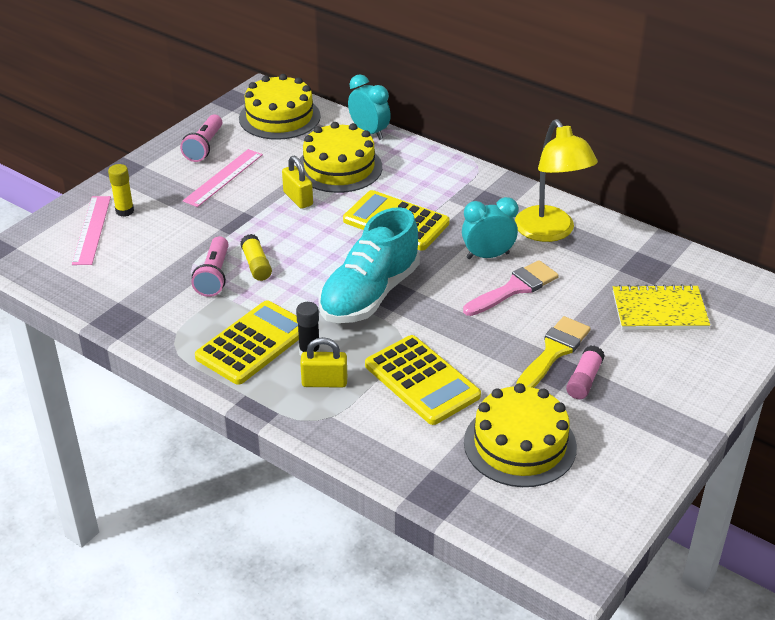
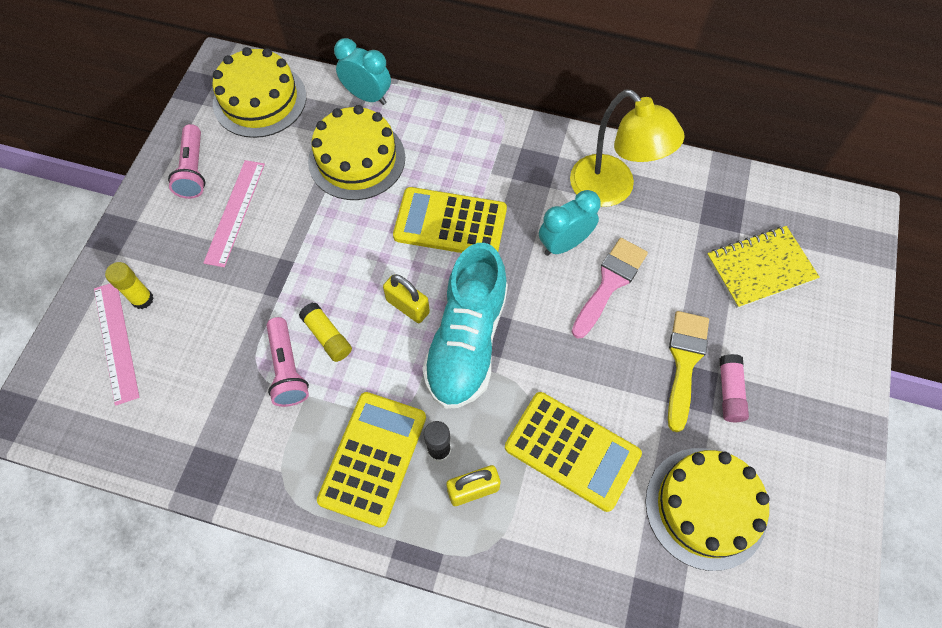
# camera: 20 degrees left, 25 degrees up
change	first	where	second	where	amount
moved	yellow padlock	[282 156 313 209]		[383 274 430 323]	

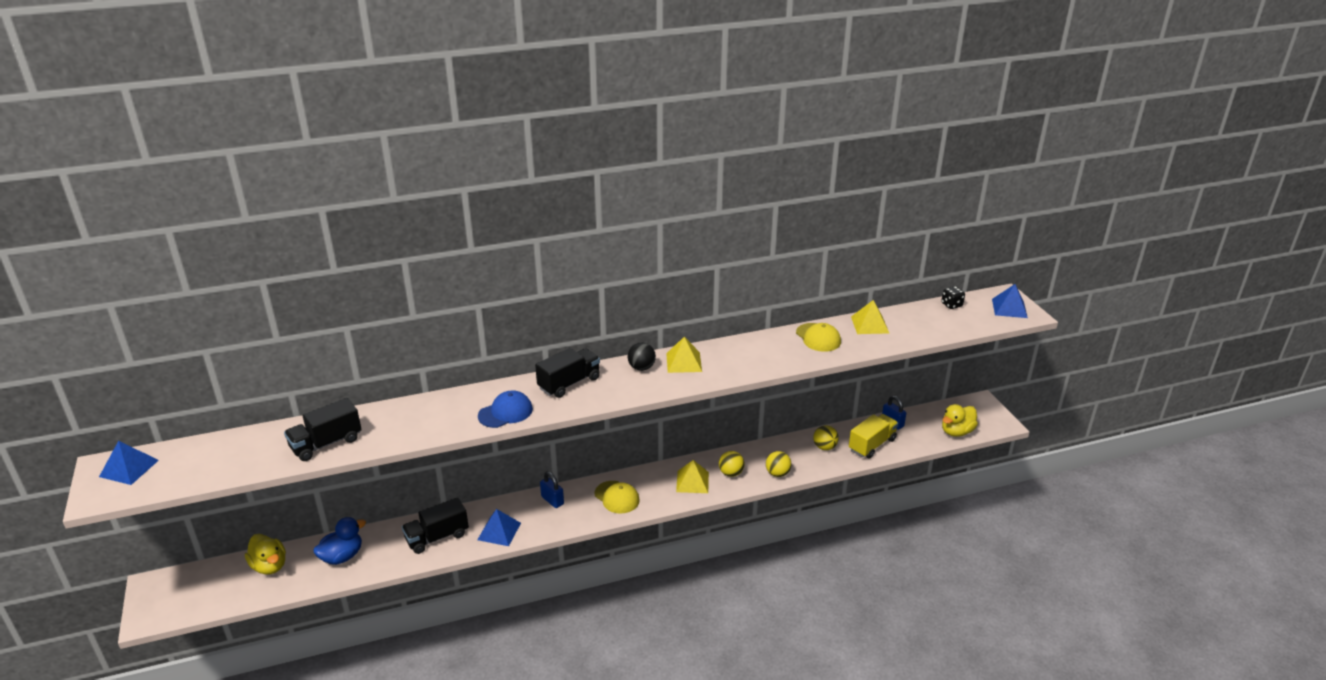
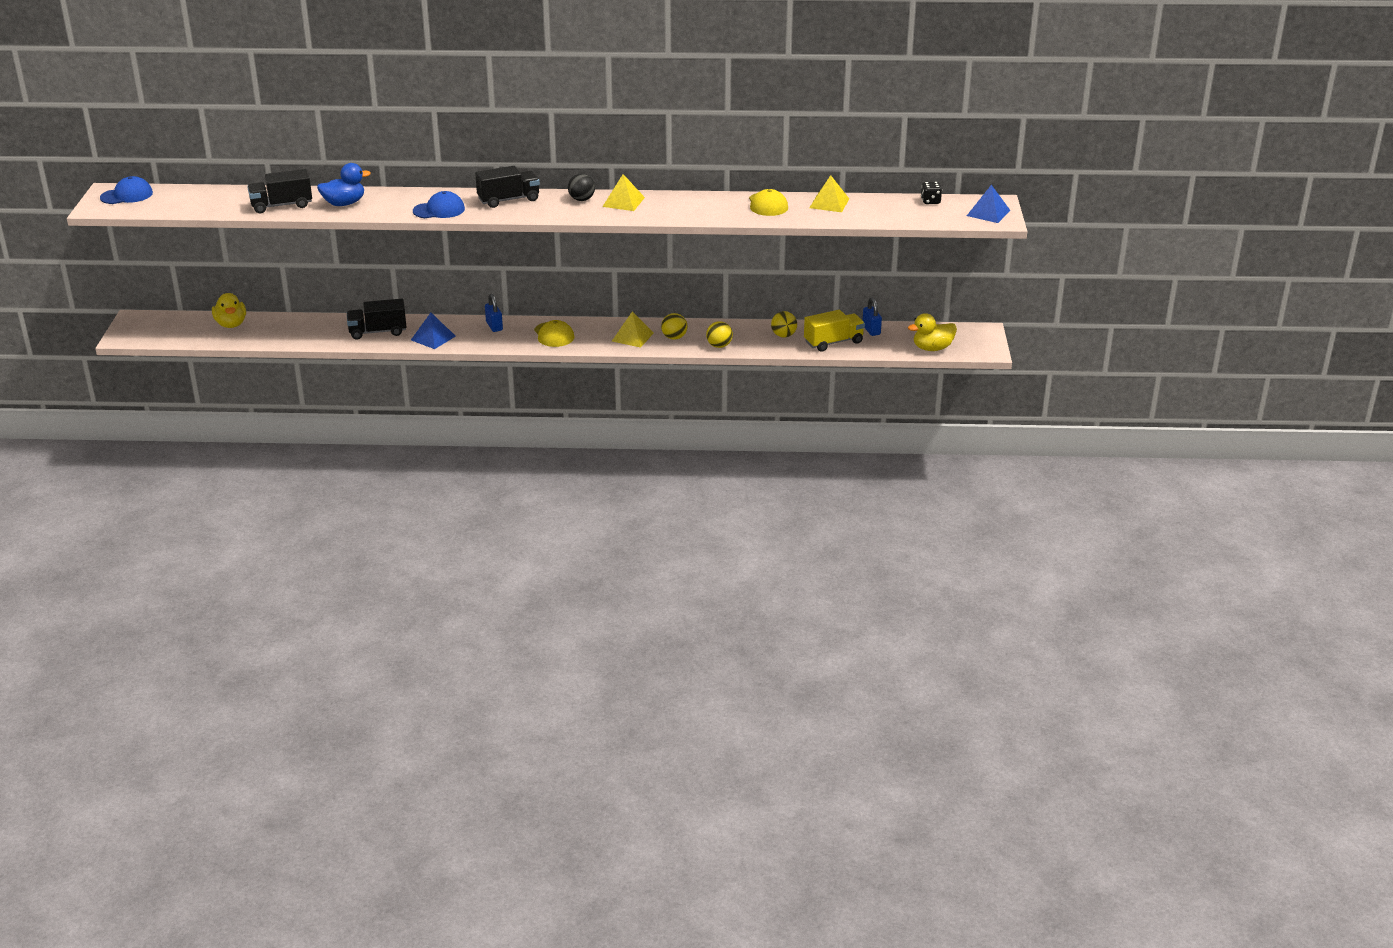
# camera: 20 degrees right, 0 degrees up
change	first	where	second	where	amount
moved	blue duck	[313 517 366 565]		[317 163 371 206]	
replaced	blue pyramid	[99 441 159 485]	blue cap	[100 176 153 204]	

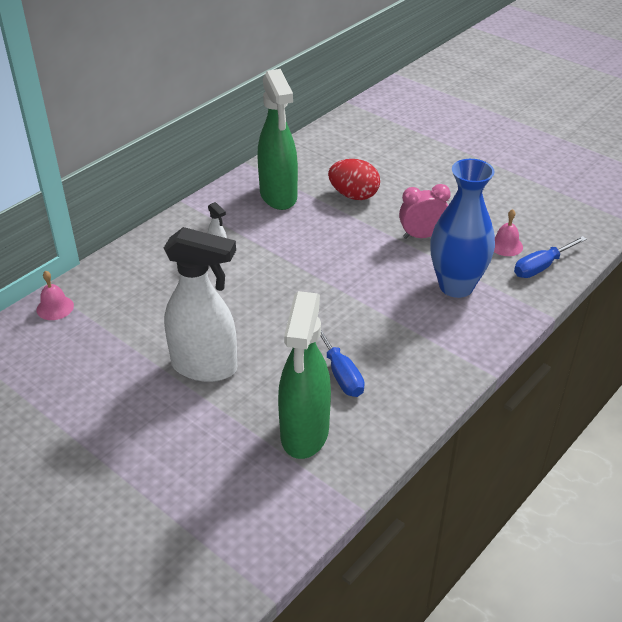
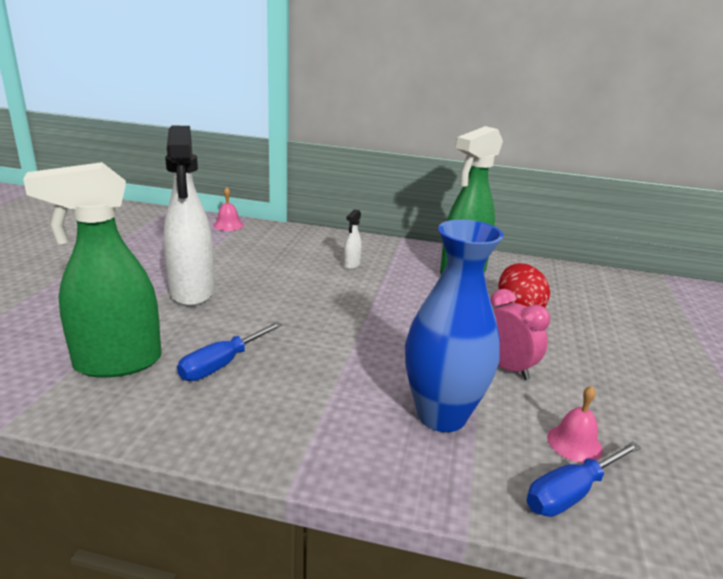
# camera: 60 degrees right, 15 degrees down
change	first	where	second	where	amount
turned	blue screwdriver	[514 236 587 278]		[526 441 641 517]	60 degrees counterclockwise

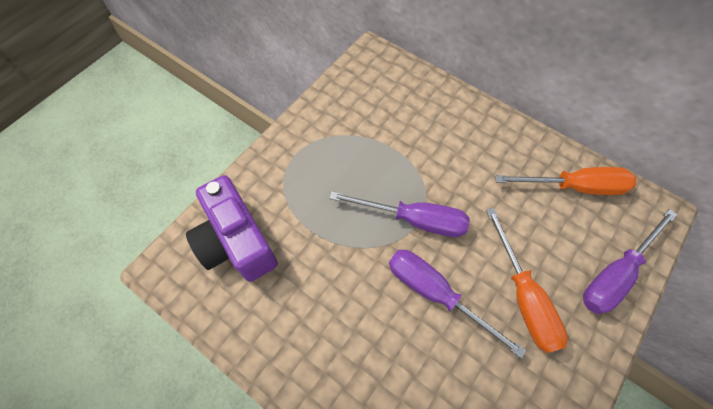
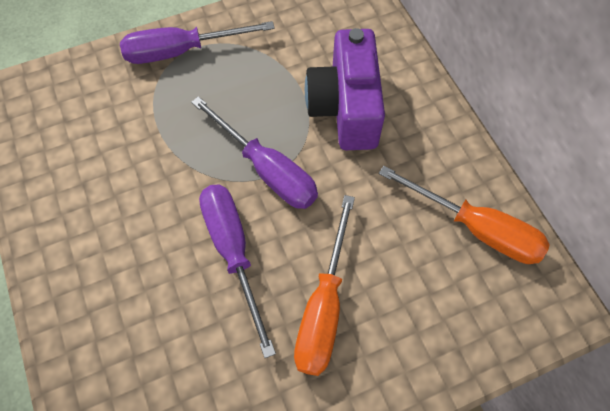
# camera: 30 degrees right, 0 degrees up
change	first	where	second	where	amount
moved	purple camera	[186 175 278 282]		[305 28 385 150]	
moved	purple screwdriver	[583 209 677 314]		[120 21 275 64]	

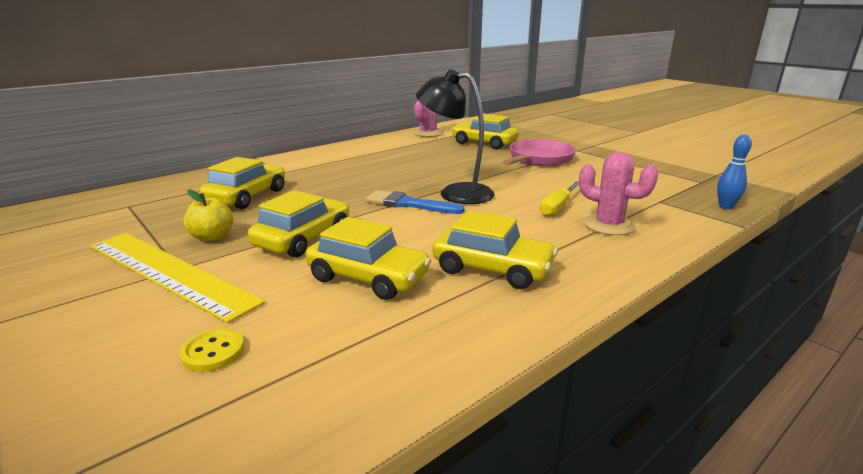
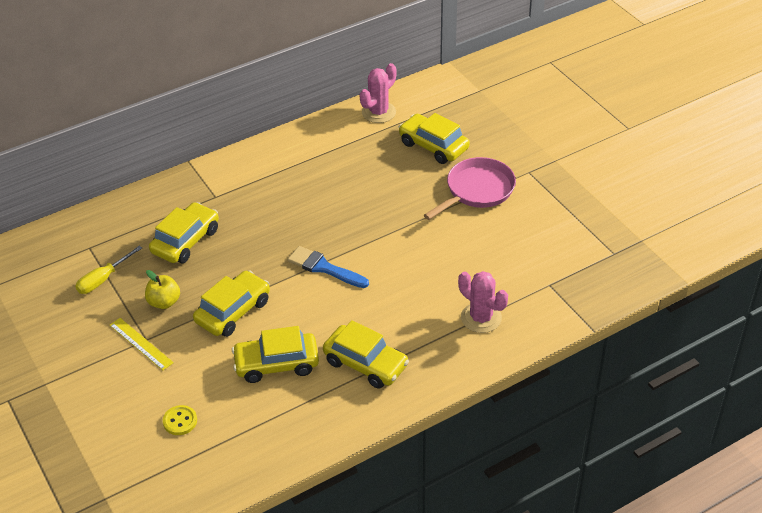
# camera: 10 degrees right, 20 degrees up
change	first	where	second	where	amount
removed	black lamp	[416 69 495 204]			
removed	blue bowling pin	[717 135 752 209]			
moved	yellow screwdriver	[540 181 579 216]		[75 246 142 294]	
turned	yellow car	[306 217 431 300]		[232 326 319 383]	135 degrees clockwise
resized	yellow ruler	[90 233 265 323]		[110 318 174 370]	x0.50

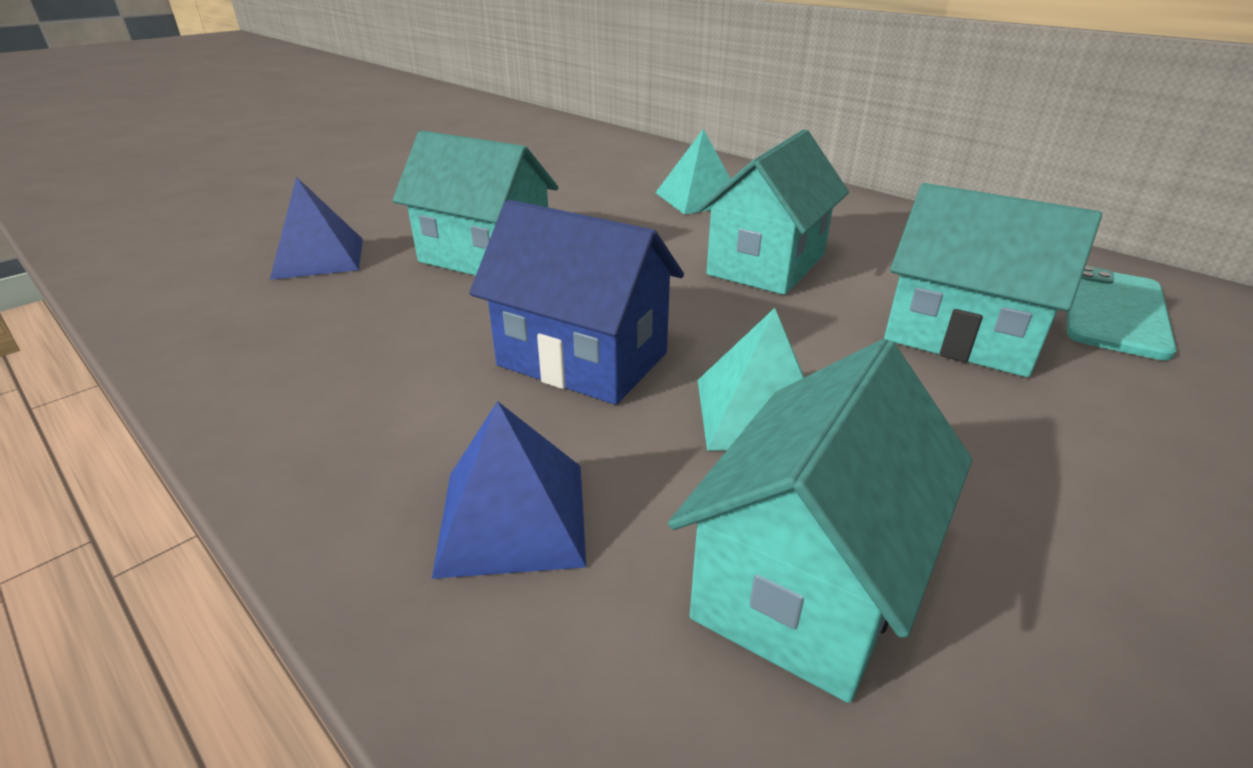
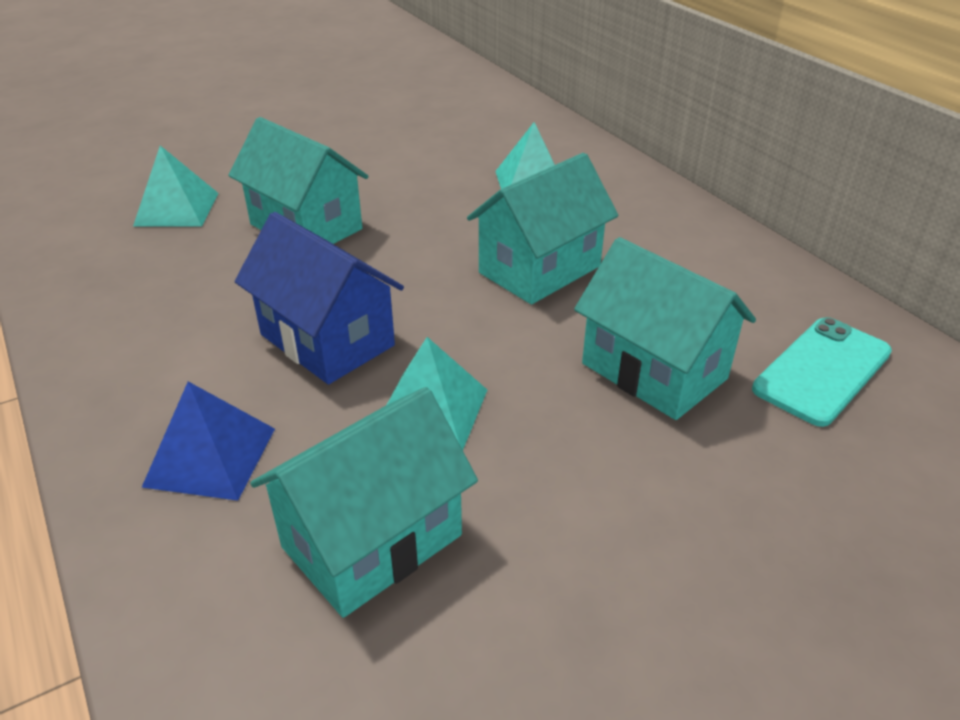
# camera: 15 degrees right, 5 degrees up
change	first	where	second	where	amount
recoloured	blue pyramid	[270 177 363 280]	turquoise pyramid	[133 146 219 227]	

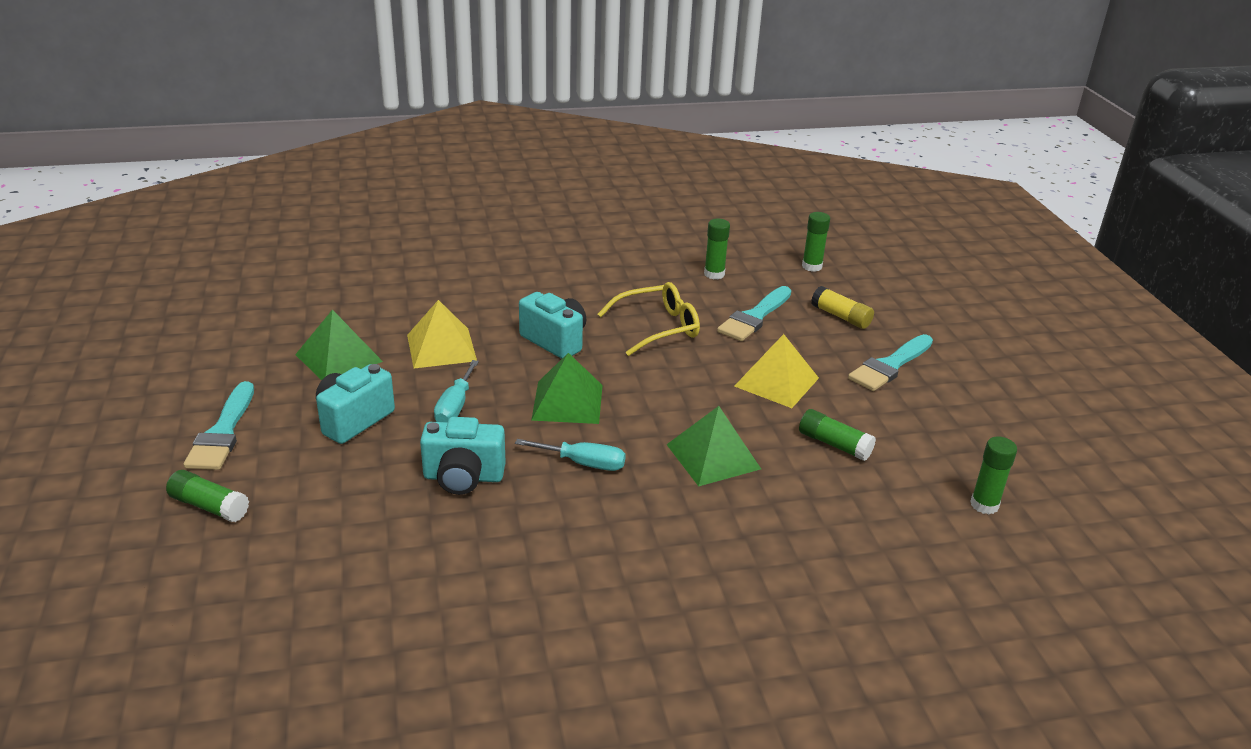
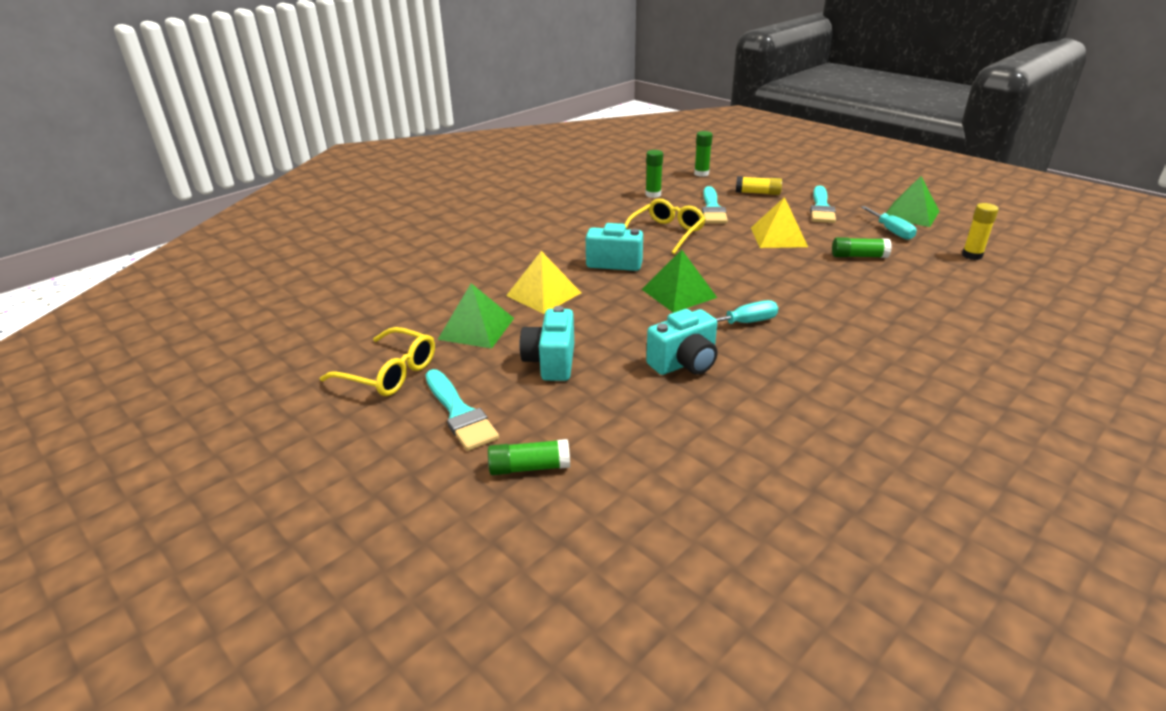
# camera: 30 degrees left, 0 degrees up
change	first	where	second	where	amount
added			yellow glasses	[320 327 435 396]	
moved	turquoise screwdriver	[434 360 479 422]		[861 206 917 240]	
moved	green pyramid	[666 406 761 486]		[886 176 940 227]	
recoloured	green glue stick	[970 437 1017 514]	yellow glue stick	[962 203 999 260]	

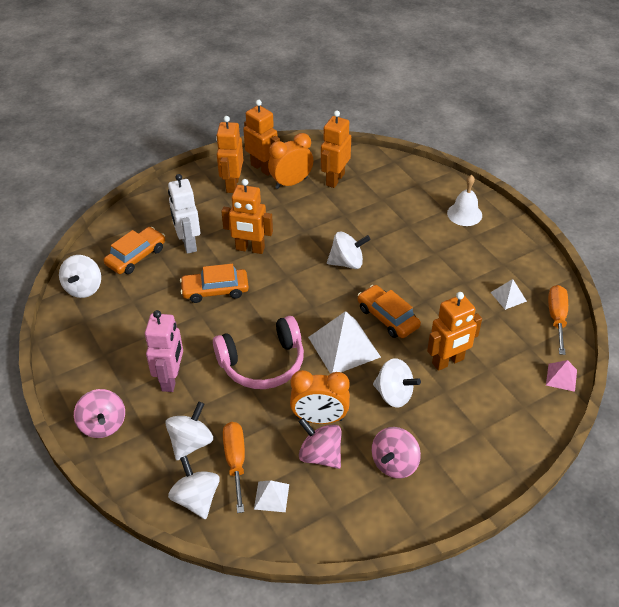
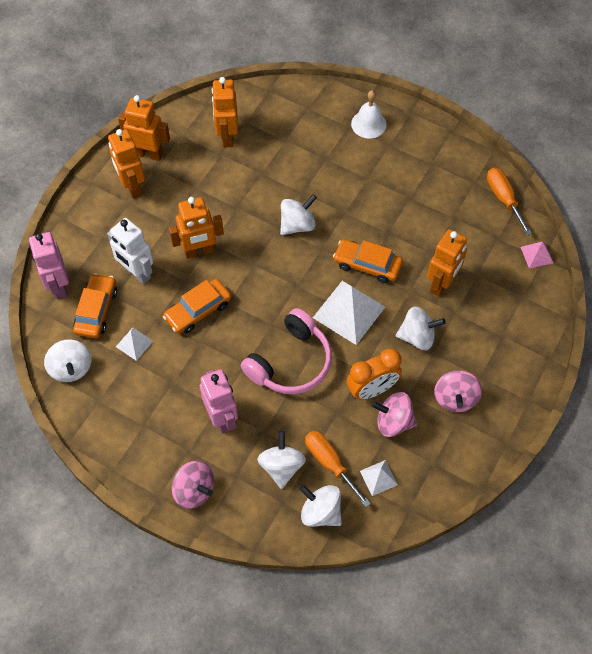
# camera: 30 degrees left, 15 degrees up
change	first	where	second	where	amount
removed	orange clock	[268 133 313 189]			
added			pink robot	[29 232 69 299]	
moved	white pyramid	[490 279 527 310]		[116 328 153 361]	

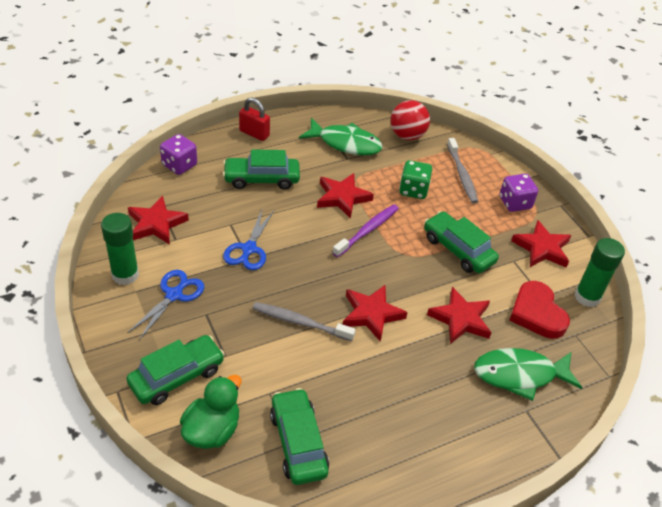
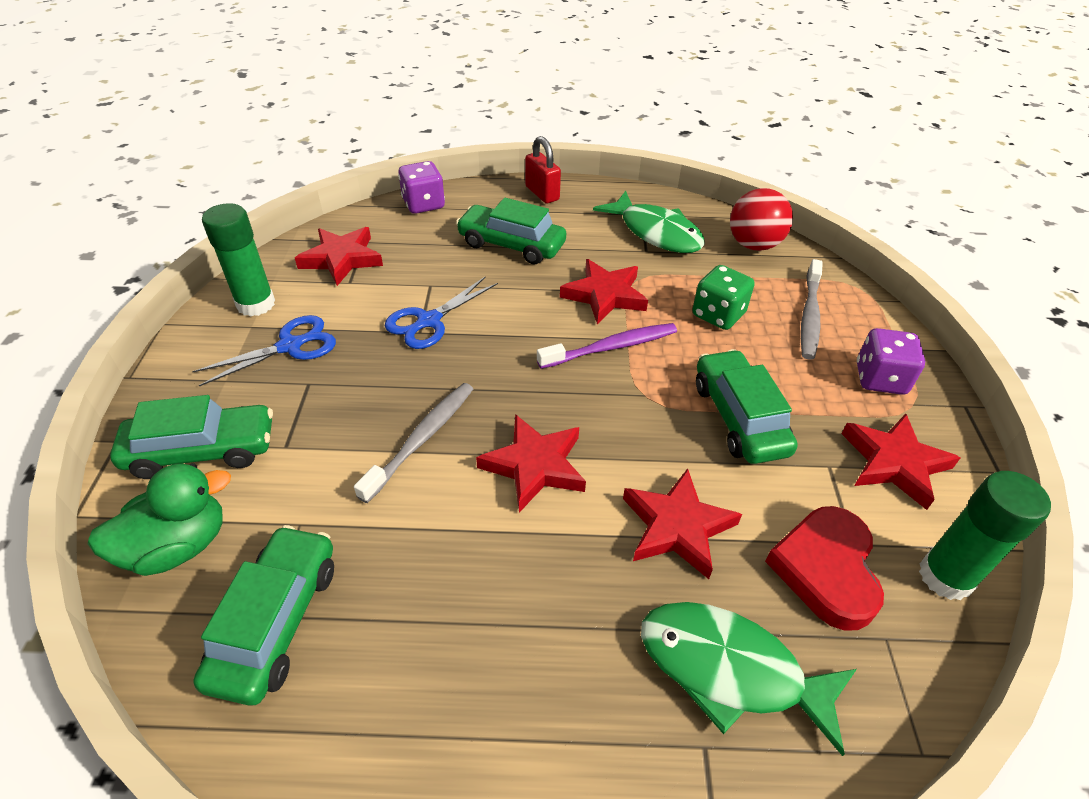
# camera: 30 degrees right, 0 degrees up
change	first	where	second	where	amount
turned	grey toothbrush	[252 302 356 341]		[354 383 473 503]	75 degrees clockwise

